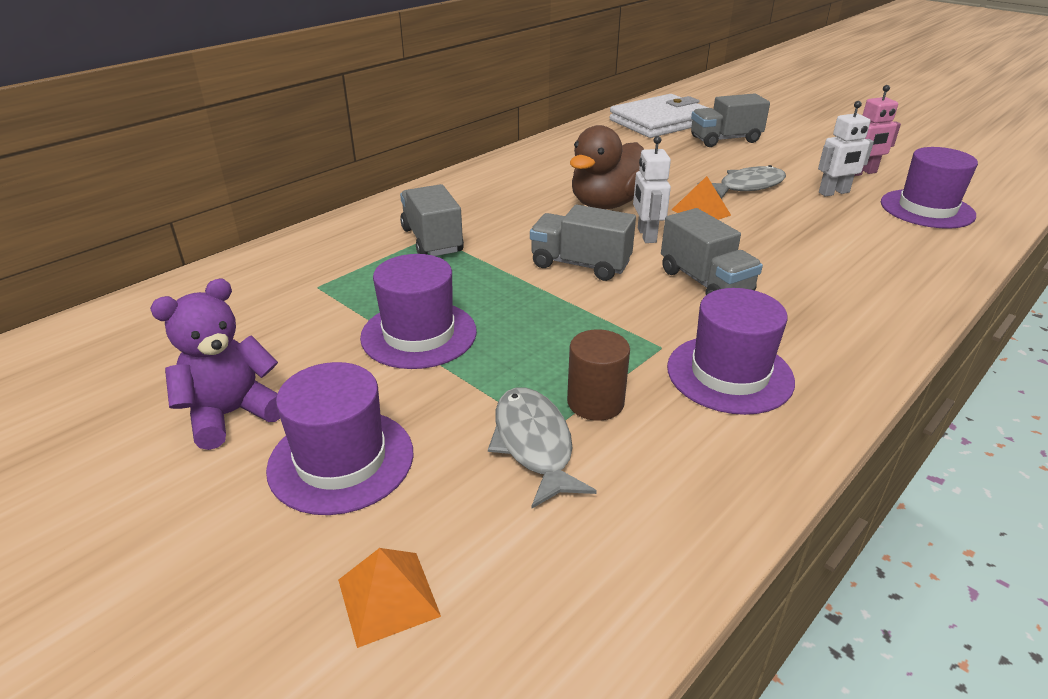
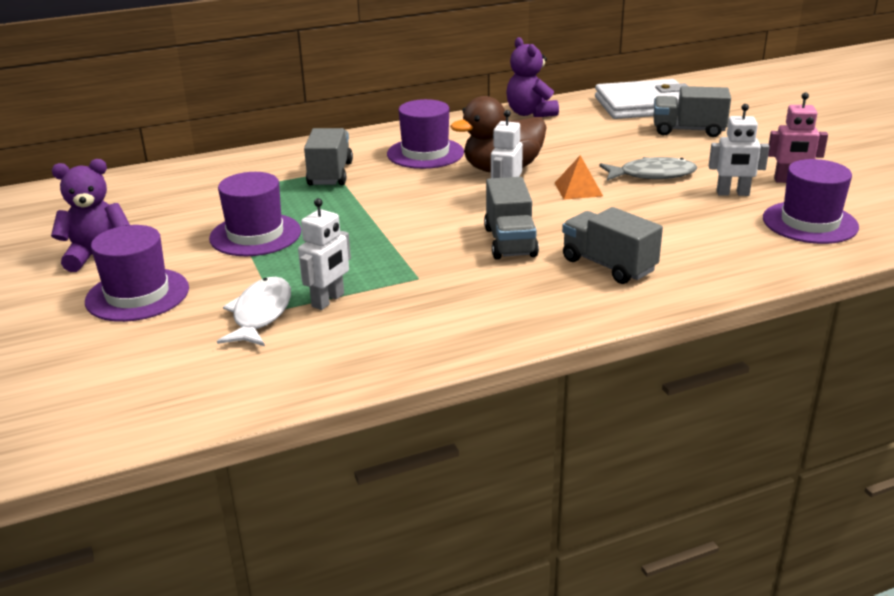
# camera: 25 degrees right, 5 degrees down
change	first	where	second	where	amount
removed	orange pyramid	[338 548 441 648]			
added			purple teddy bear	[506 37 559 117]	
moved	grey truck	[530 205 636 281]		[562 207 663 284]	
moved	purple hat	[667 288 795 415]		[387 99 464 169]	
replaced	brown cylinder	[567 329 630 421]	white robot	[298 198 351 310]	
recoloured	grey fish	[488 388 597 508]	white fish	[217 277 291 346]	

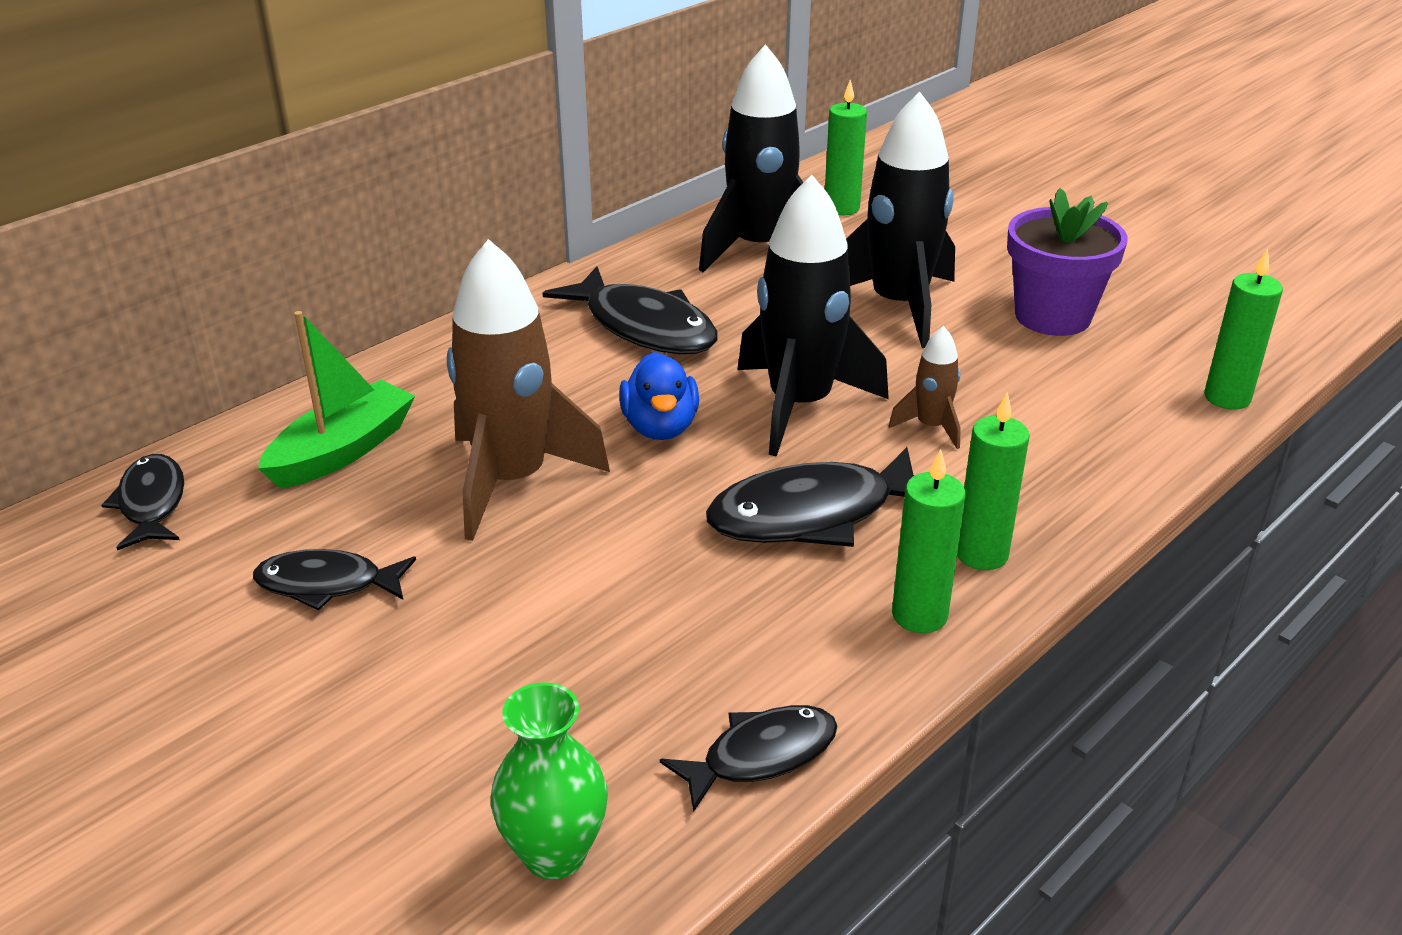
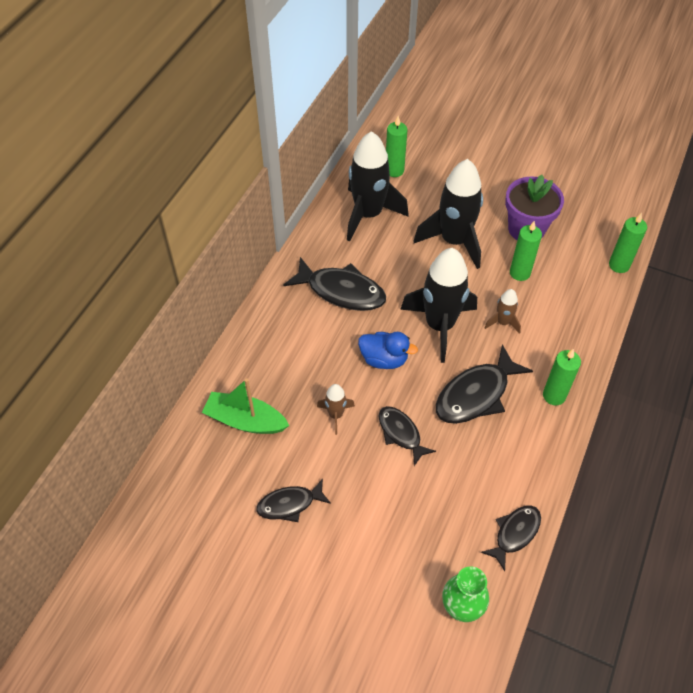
# camera: 20 degrees left, 20 degrees up
change	first	where	second	where	amount
moved	black fish	[101 454 184 550]		[379 406 436 466]	
moved	green candle	[892 449 966 633]		[510 221 542 281]	
turned	green boat	[258 311 415 489]		[202 379 290 434]	90 degrees counterclockwise
turned	blue duck	[619 352 699 440]		[358 332 418 369]	45 degrees counterclockwise
resized	brown rocket	[447 239 610 541]		[317 384 355 435]	x0.46

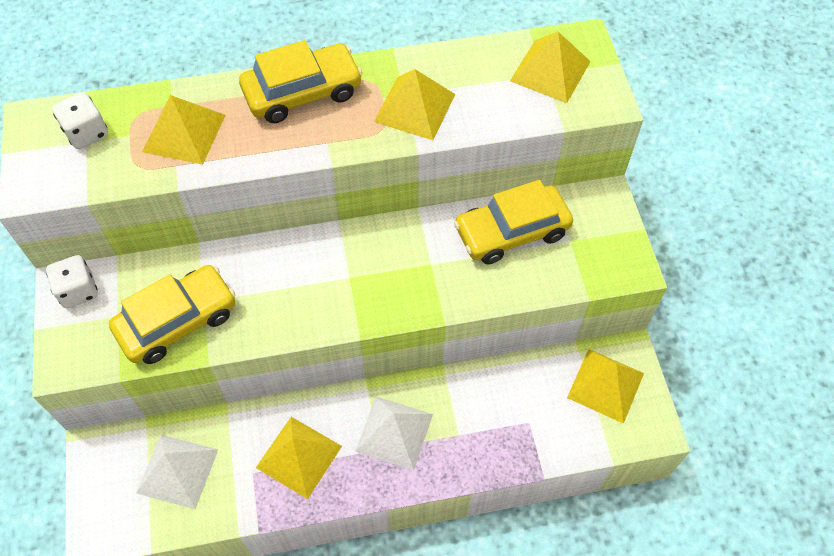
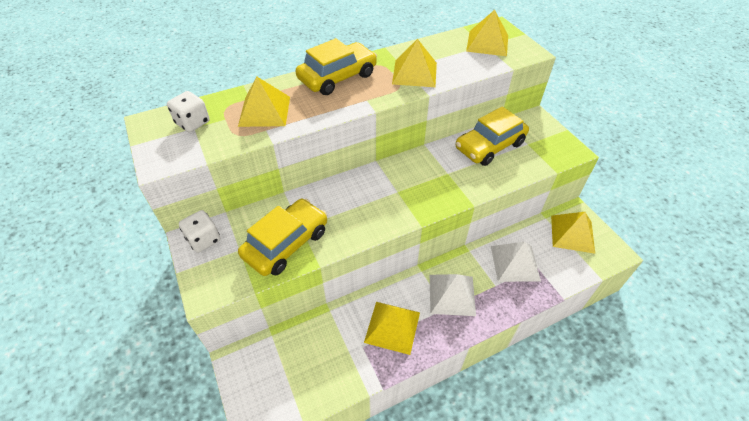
# camera: 15 degrees left, 10 degrees down
change	first	where	second	where	amount
moved	white pyramid	[136 435 219 509]		[491 242 541 282]	

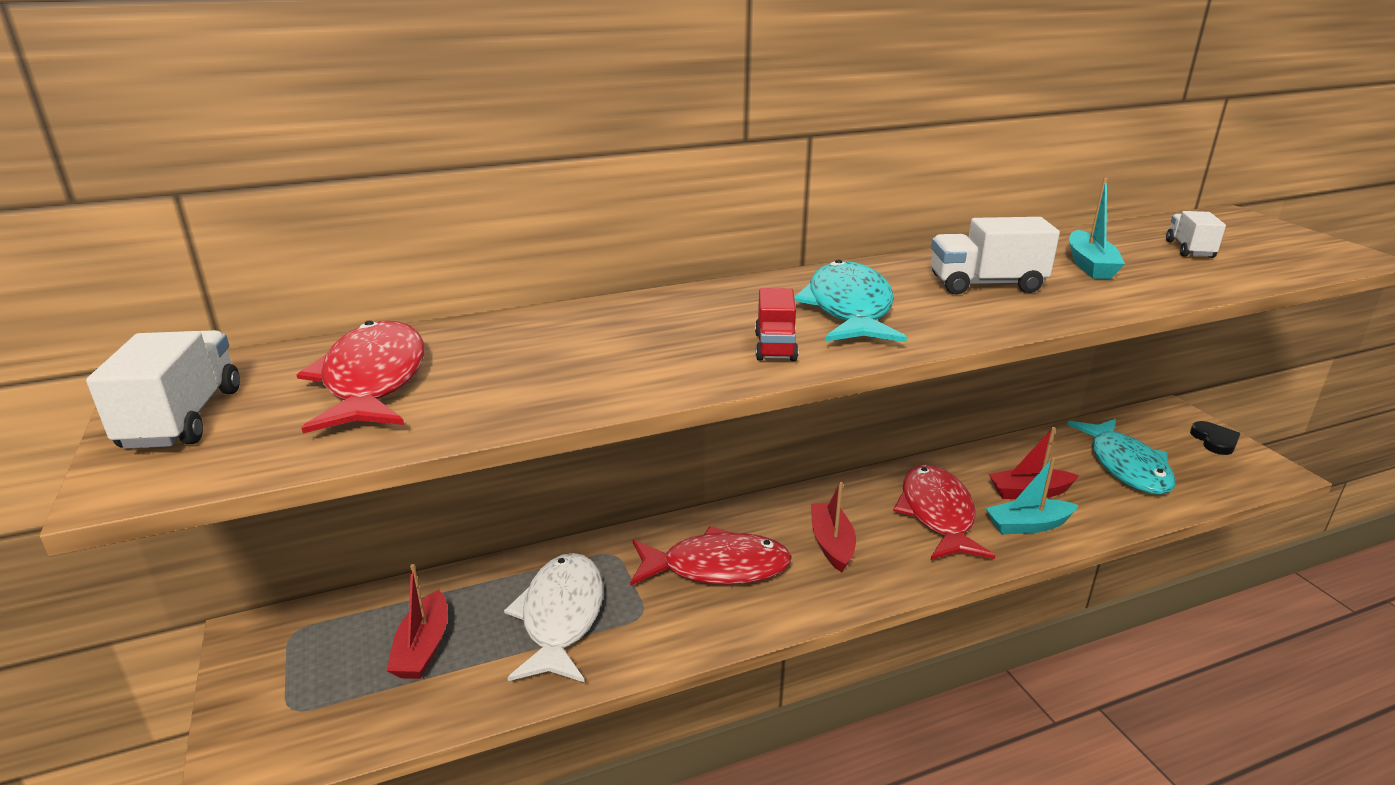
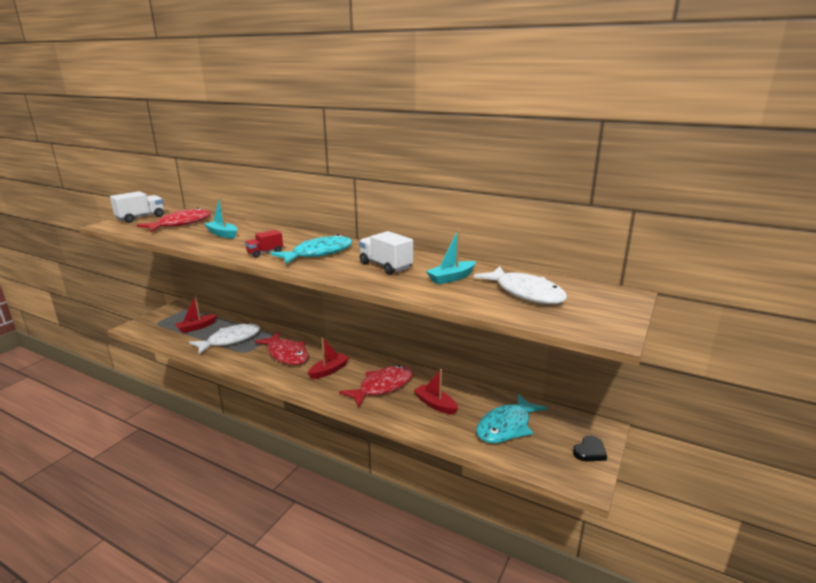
# camera: 50 degrees right, 5 degrees down
change	first	where	second	where	amount
moved	turquoise boat	[986 457 1079 534]		[204 196 237 239]	
replaced	white truck	[1166 211 1226 258]	white fish	[473 266 567 304]	

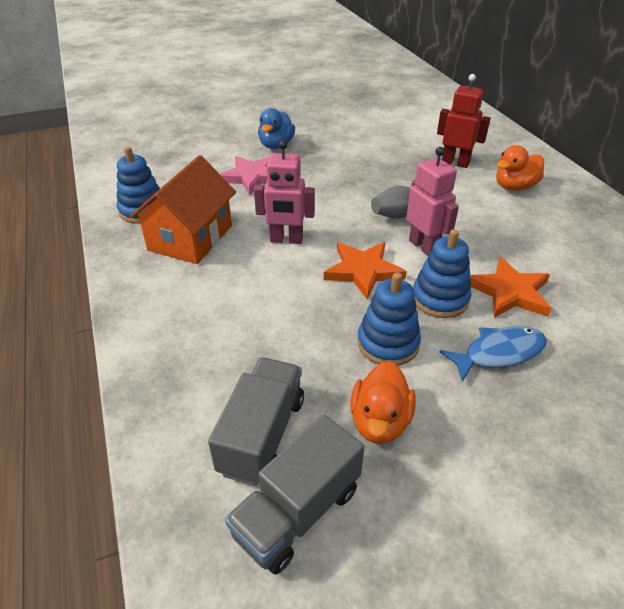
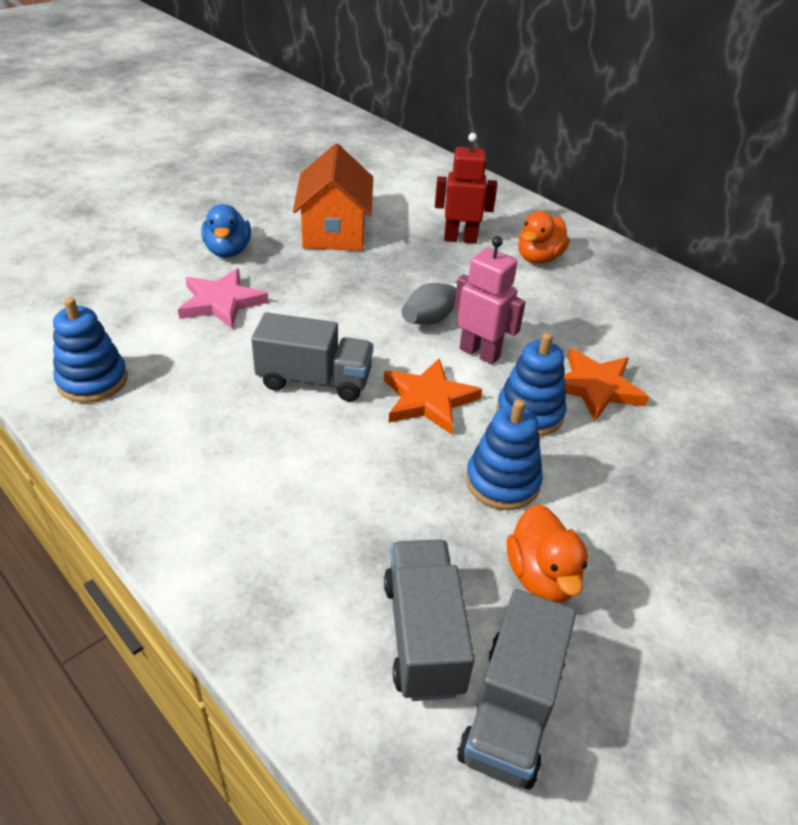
# camera: 25 degrees left, 0 degrees up
change	first	where	second	where	amount
removed	blue fish	[440 326 547 382]			
moved	orange house	[130 155 236 264]		[293 143 373 251]	
replaced	pink robot	[254 140 315 244]	grey truck	[251 312 373 401]	

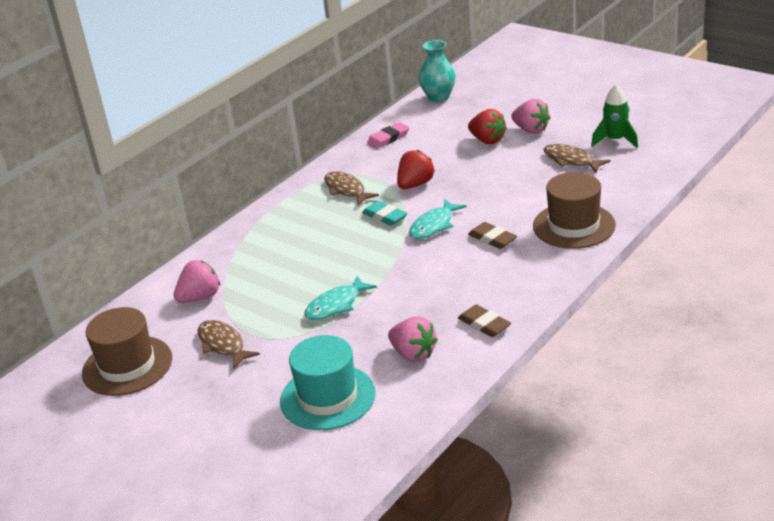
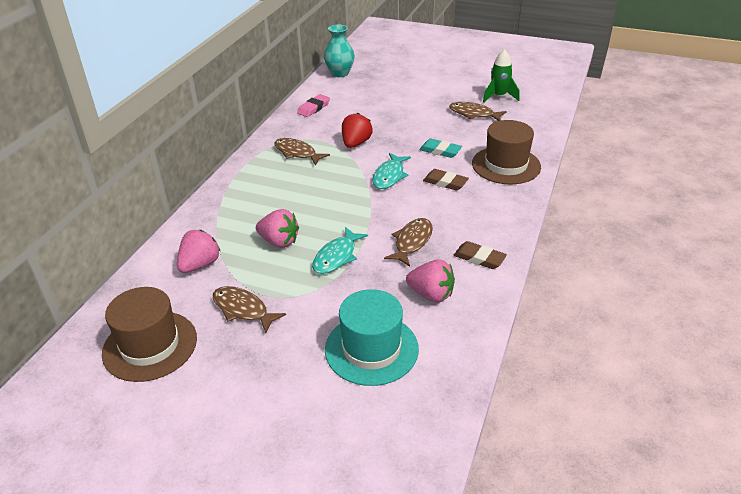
# camera: 20 degrees left, 5 degrees up
change	first	where	second	where	amount
removed	red strawberry	[468 109 507 144]			
added			brown fish	[384 218 433 267]	
moved	turquoise eraser	[362 201 408 226]		[419 139 462 158]	
moved	pink strawberry	[511 99 550 134]		[256 209 299 248]	

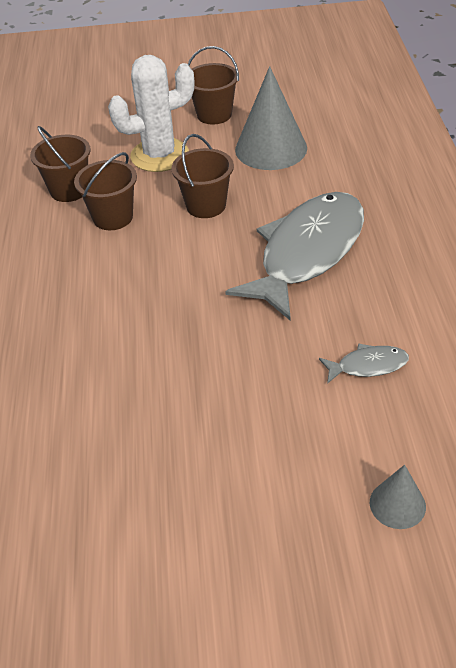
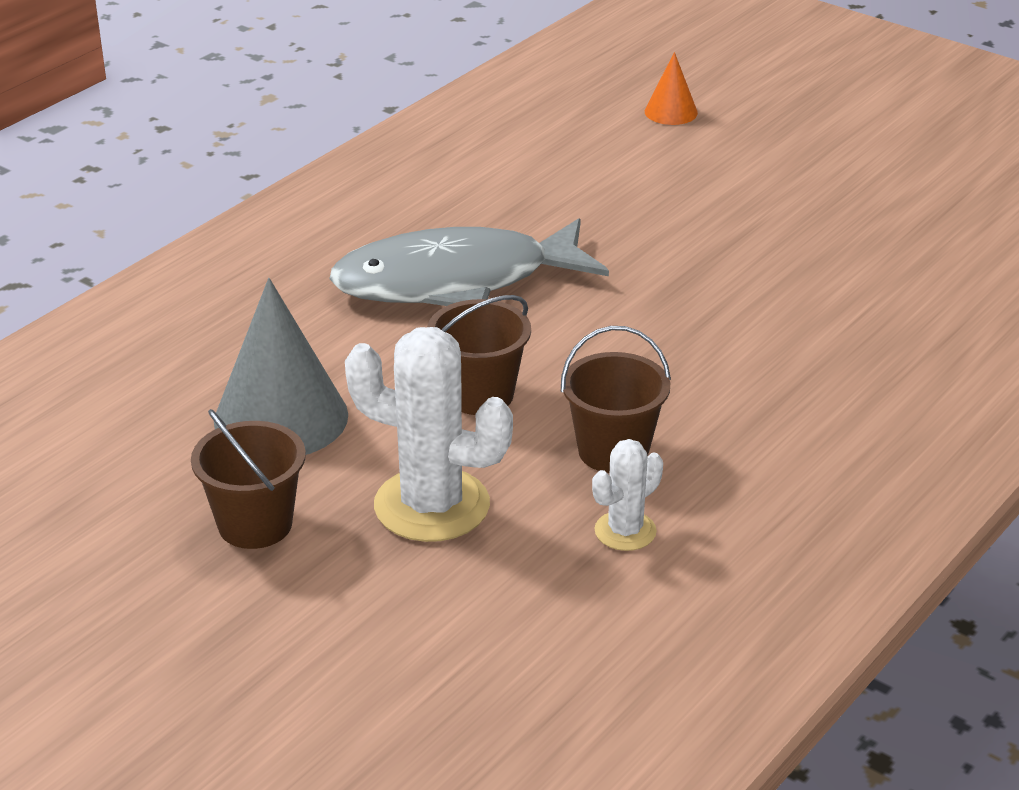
# camera: 140 degrees left, 10 degrees down
change	first	where	second	where	amount
removed	grey fish	[319 343 409 384]			
replaced	brown bucket	[30 126 91 202]	white cactus	[592 439 663 551]	
recoloured	grey cone	[370 465 426 529]	orange cone	[645 52 698 125]	

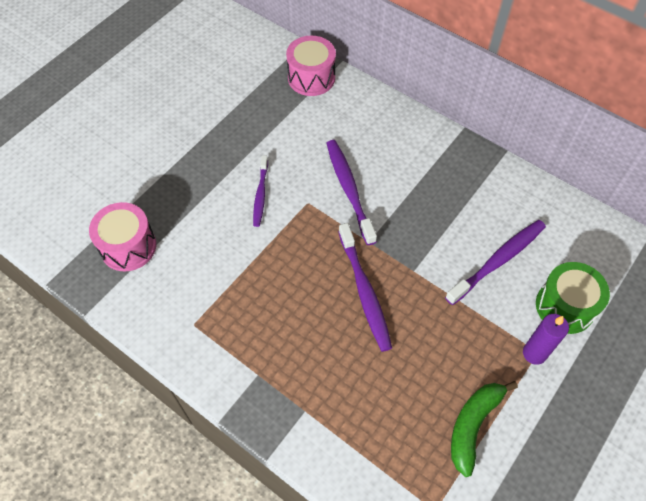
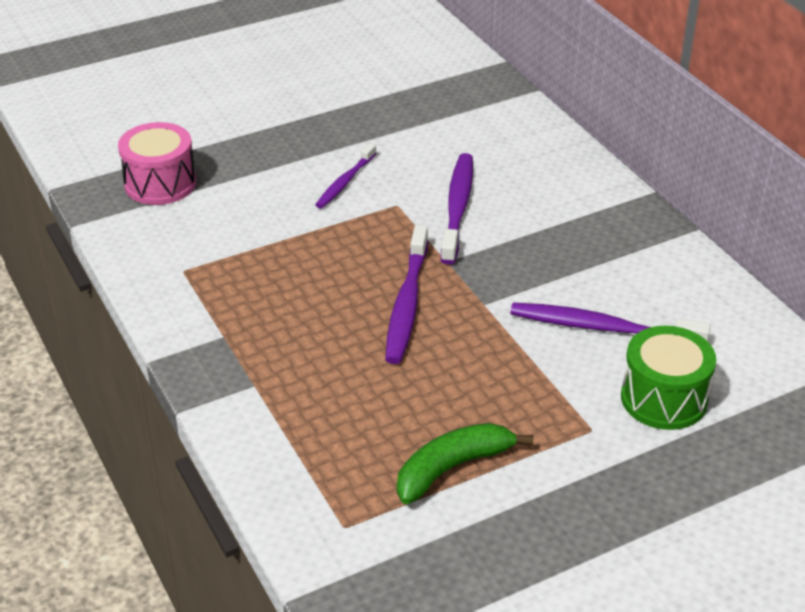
# camera: 25 degrees right, 20 degrees down
change	first	where	second	where	amount
removed	pink drum	[286 36 336 96]			
removed	purple candle	[523 314 569 365]			
turned	purple toothbrush	[445 220 546 305]		[510 302 710 341]	150 degrees counterclockwise

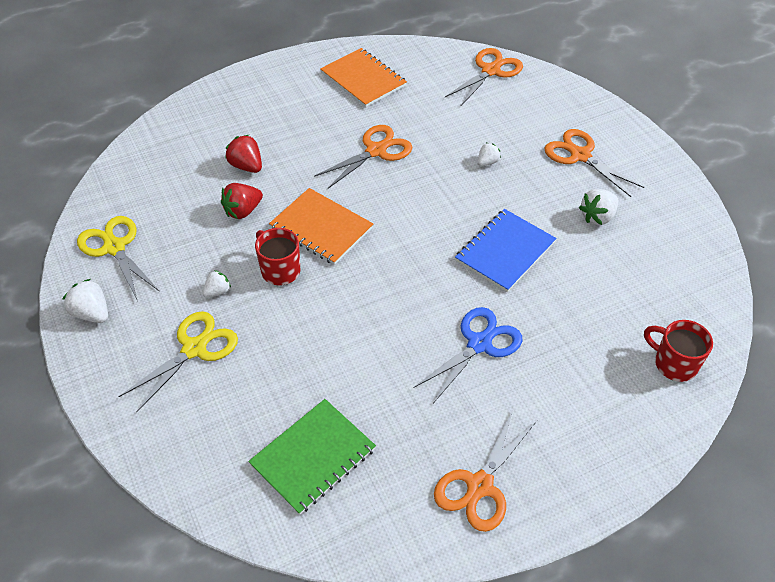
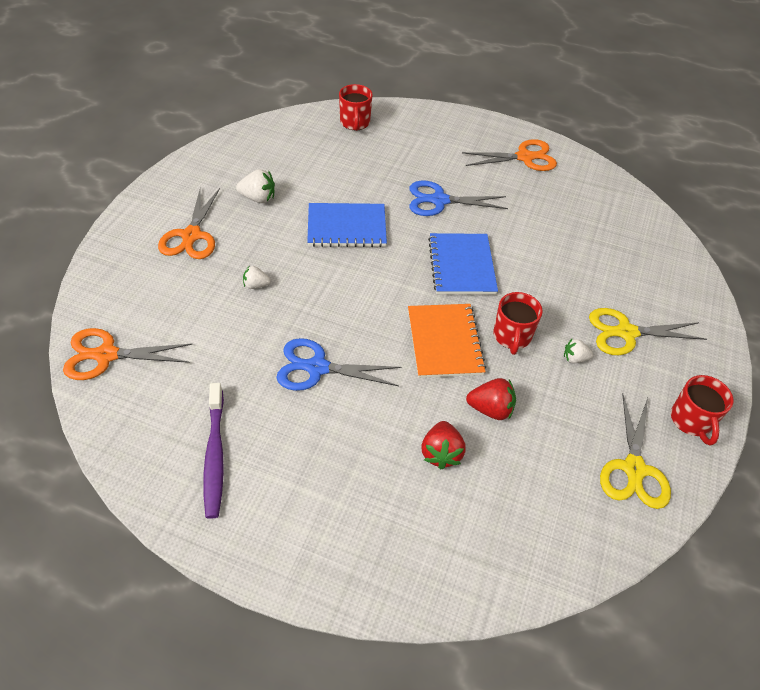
# camera: 135 degrees left, 0 degrees up
change	first	where	second	where	amount
removed	green notebook	[248 399 376 515]			
added			blue notebook	[428 233 498 294]	
replaced	white strawberry	[63 279 108 323]	red mug	[671 375 734 445]	
replaced	orange notebook	[320 48 407 107]	purple toothbrush	[203 383 224 519]	
recoloured	orange scissors	[314 125 412 189]	blue scissors	[276 338 401 391]	

